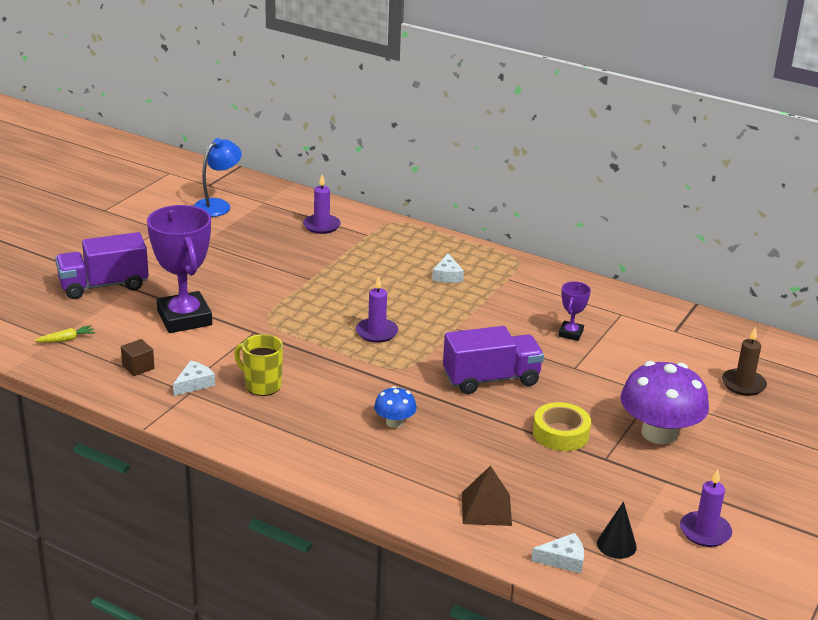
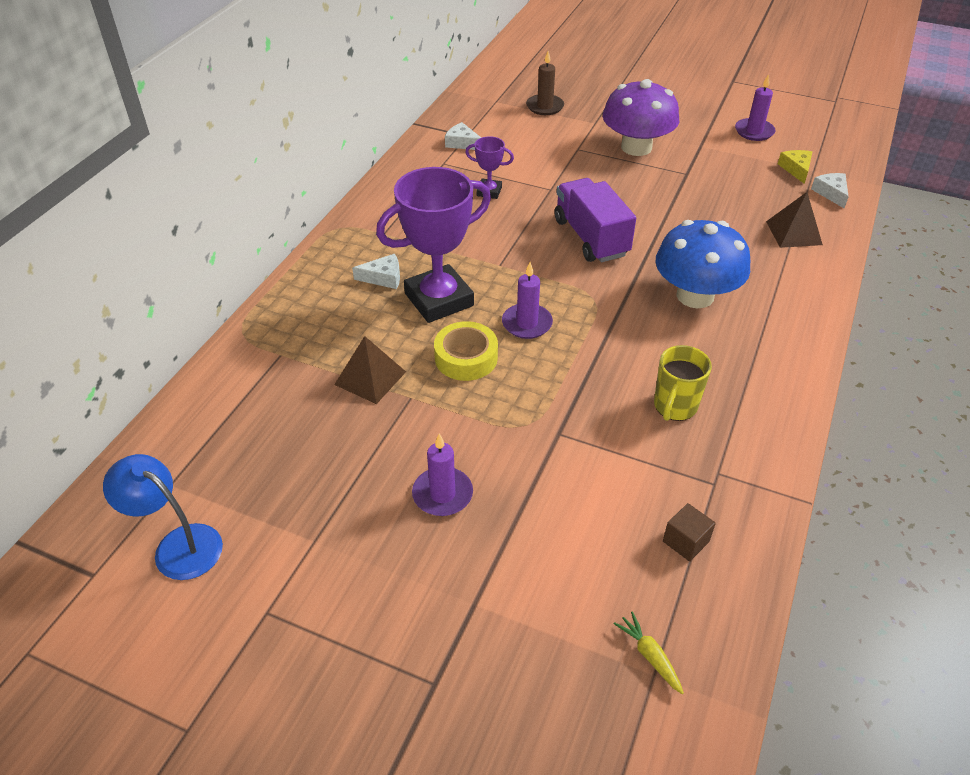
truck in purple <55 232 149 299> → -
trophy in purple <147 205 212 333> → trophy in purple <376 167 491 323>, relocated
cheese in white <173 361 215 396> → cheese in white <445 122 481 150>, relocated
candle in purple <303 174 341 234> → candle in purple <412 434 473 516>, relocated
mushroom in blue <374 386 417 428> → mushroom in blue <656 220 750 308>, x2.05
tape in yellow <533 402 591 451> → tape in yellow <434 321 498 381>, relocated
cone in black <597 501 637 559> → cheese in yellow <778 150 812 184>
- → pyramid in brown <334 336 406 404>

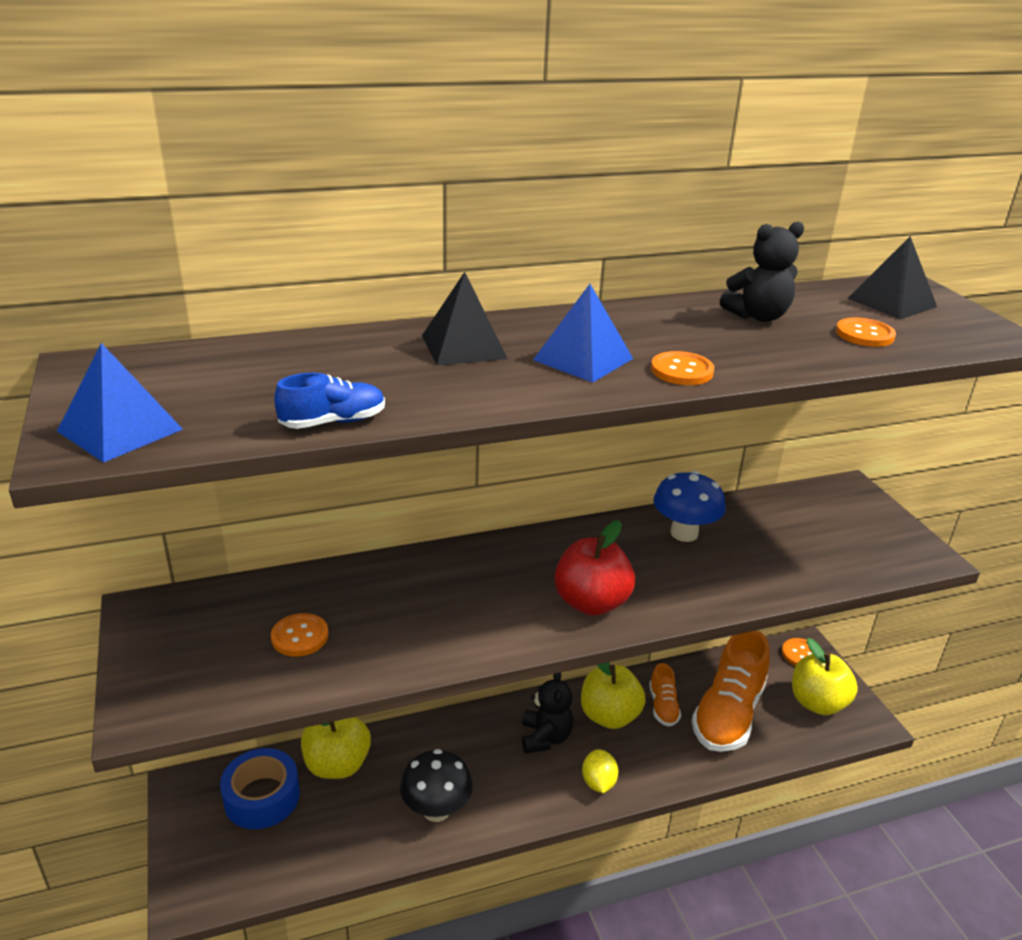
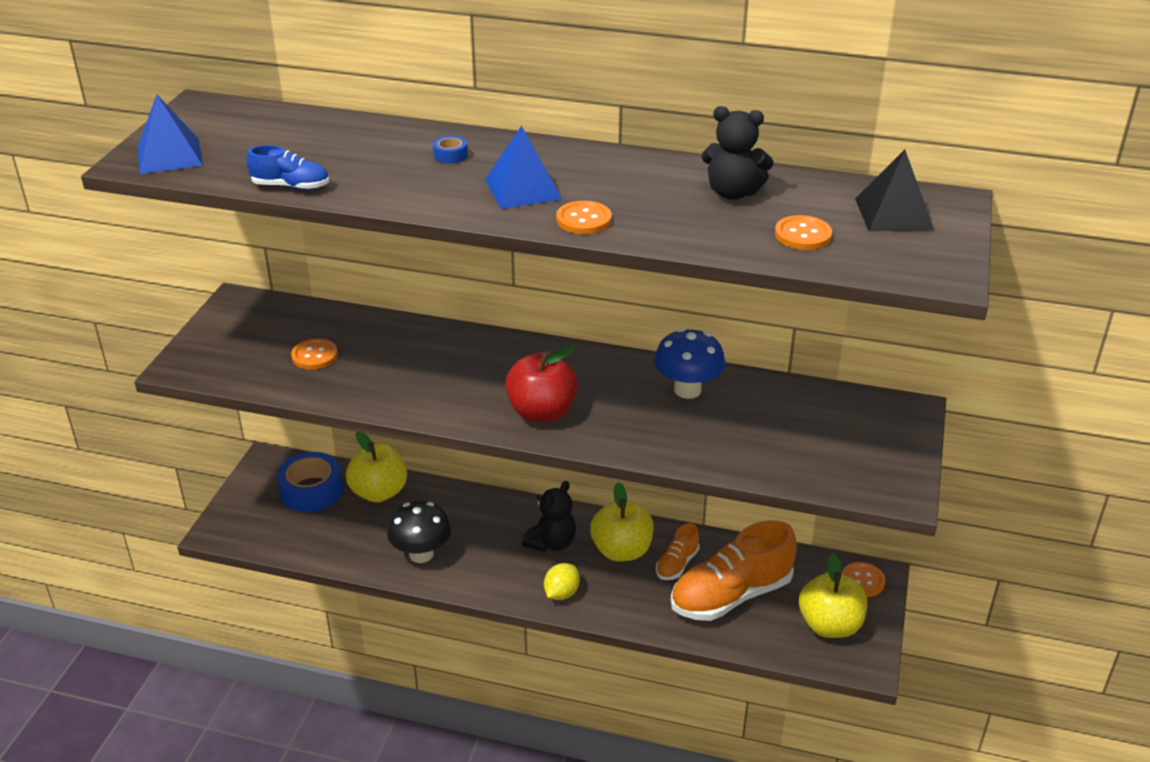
pyramid in black <422 272 508 366> → tape in blue <433 136 468 164>

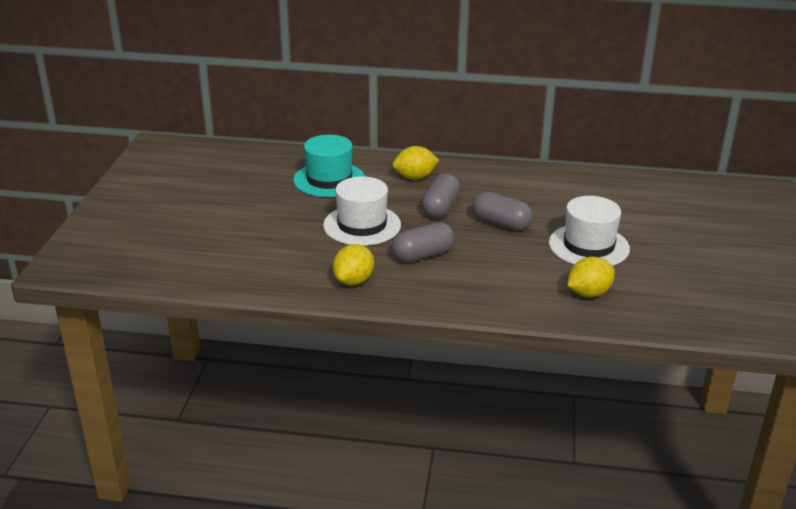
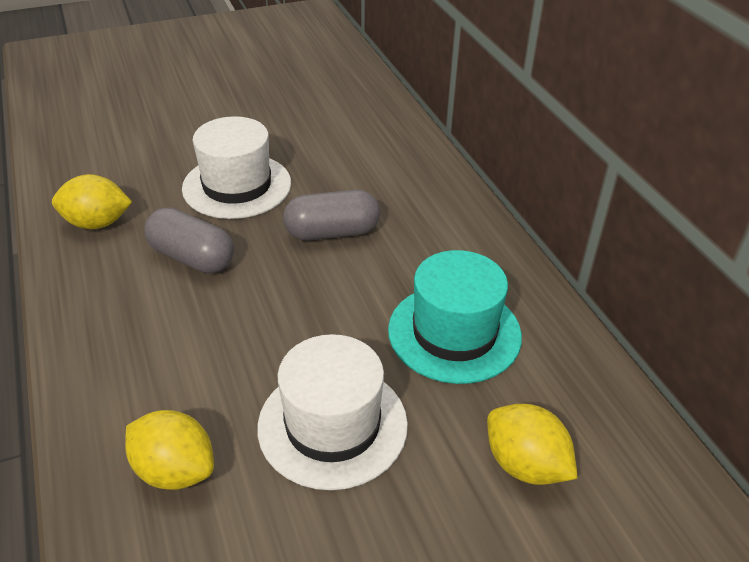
hat in turquoise <293 135 365 197> → hat in turquoise <388 250 522 384>, relocated
lemon in yellow <392 146 439 180> → lemon in yellow <487 404 578 485>, relocated
capsule in grey <472 192 533 231> → -

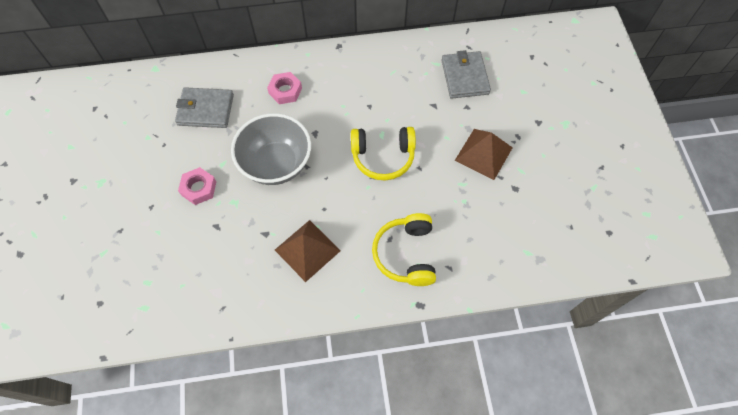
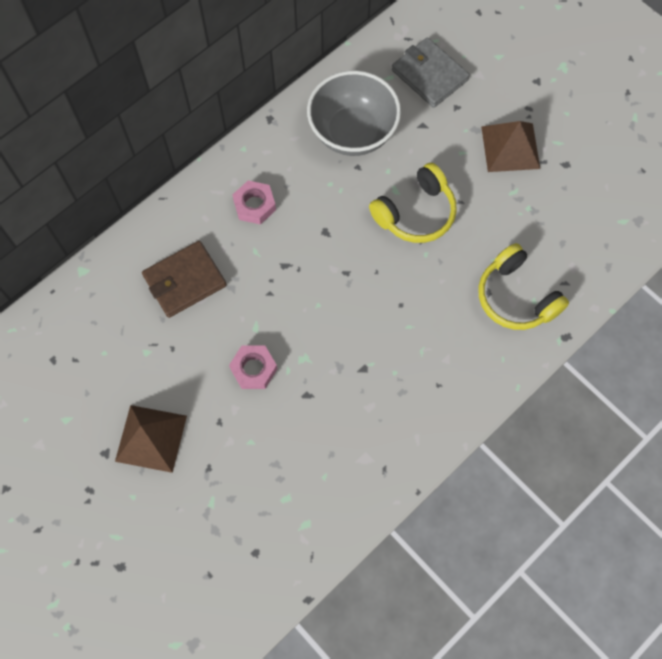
wallet in grey <175 87 234 128> → wallet in brown <142 241 226 318>
bowl in grey <231 113 311 185> → bowl in grey <307 70 401 156>, relocated
pyramid in brown <275 220 340 282> → pyramid in brown <115 405 187 473>, relocated

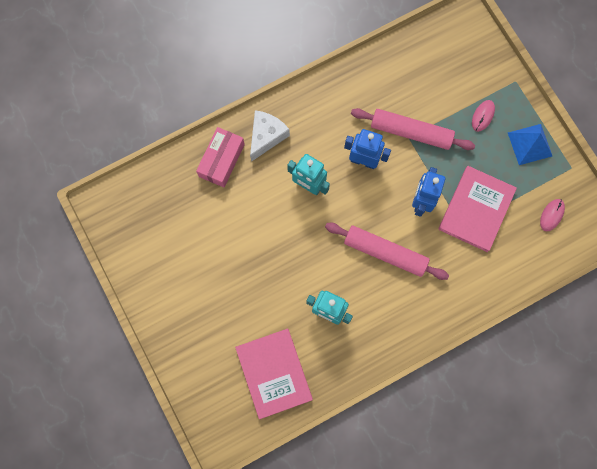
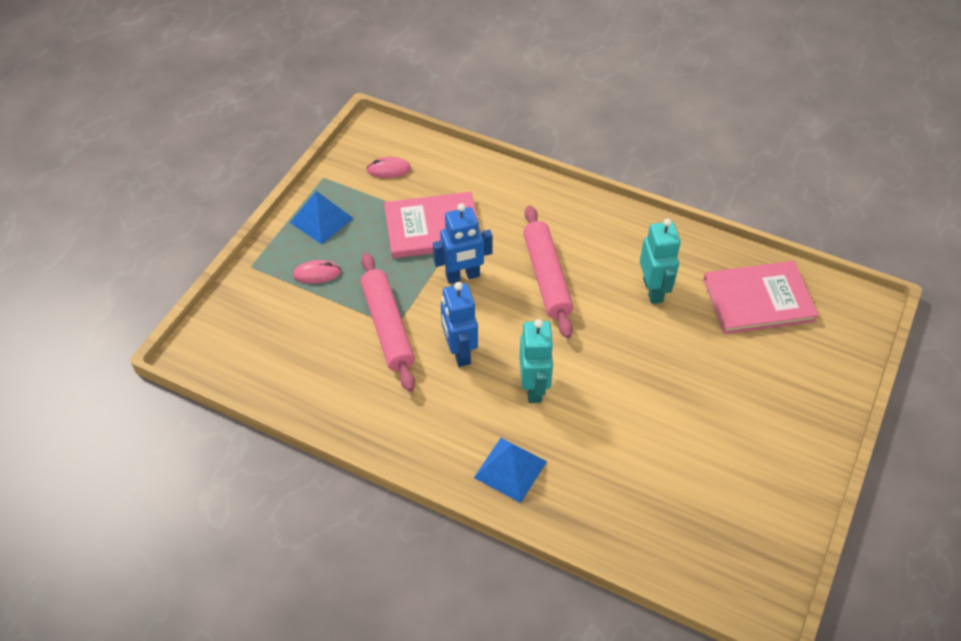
box in pink <196 127 245 187> → -
book in pink <235 329 313 419> → book in pink <703 261 819 334>, 45 degrees clockwise
cheese in white <250 110 290 162> → pyramid in blue <474 438 547 503>

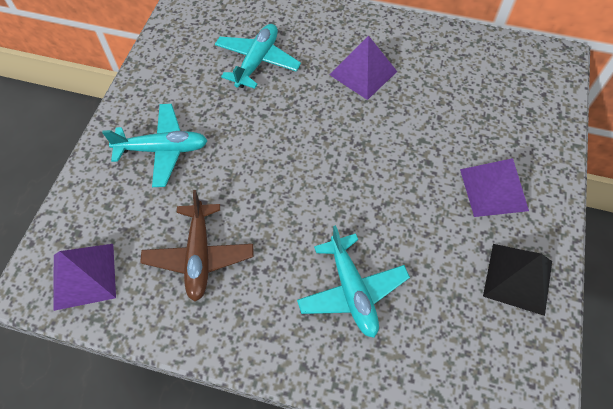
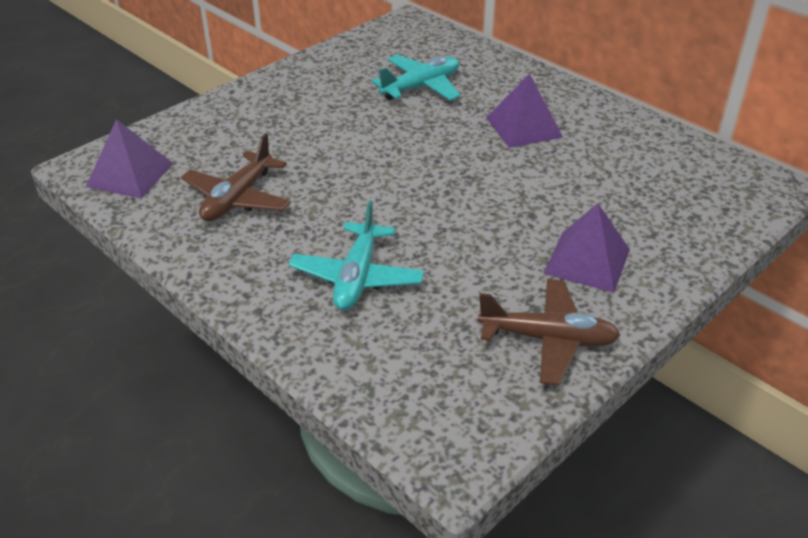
plane in turquoise <102 104 208 187> → -
pyramid in black <483 244 552 316> → plane in brown <477 279 620 385>

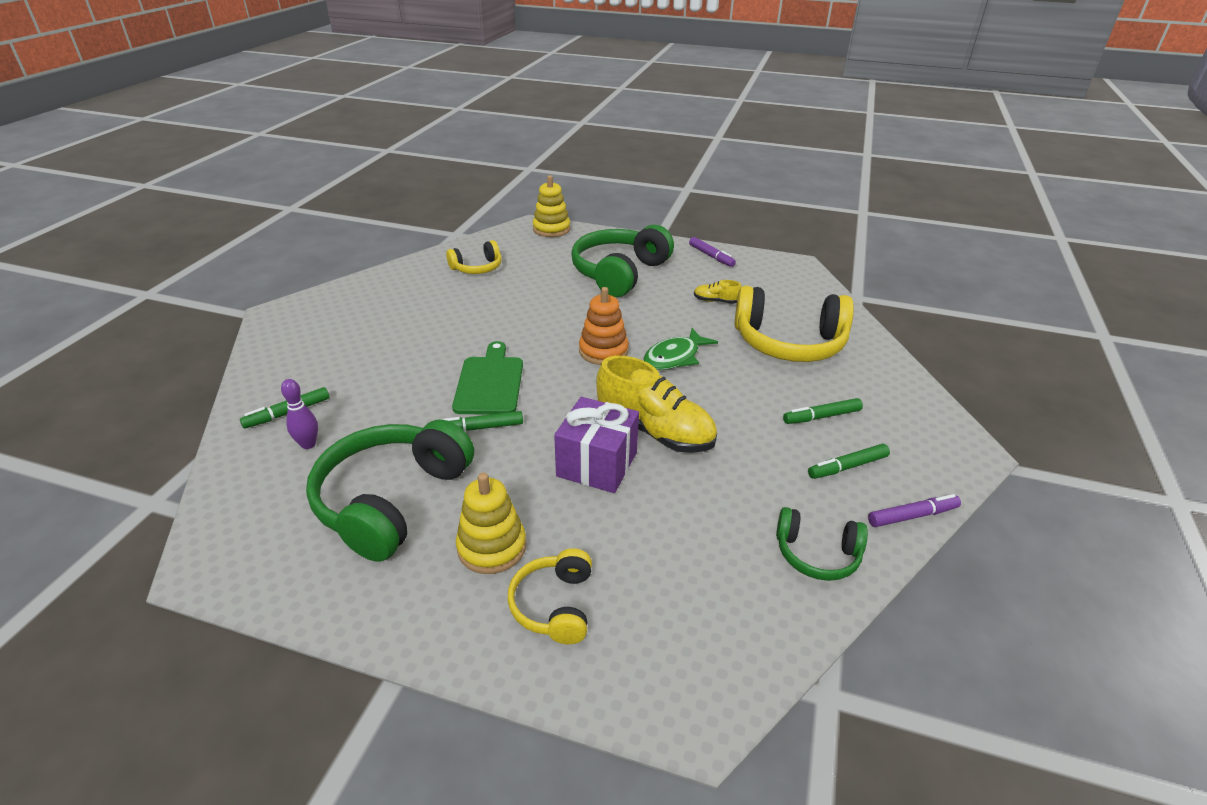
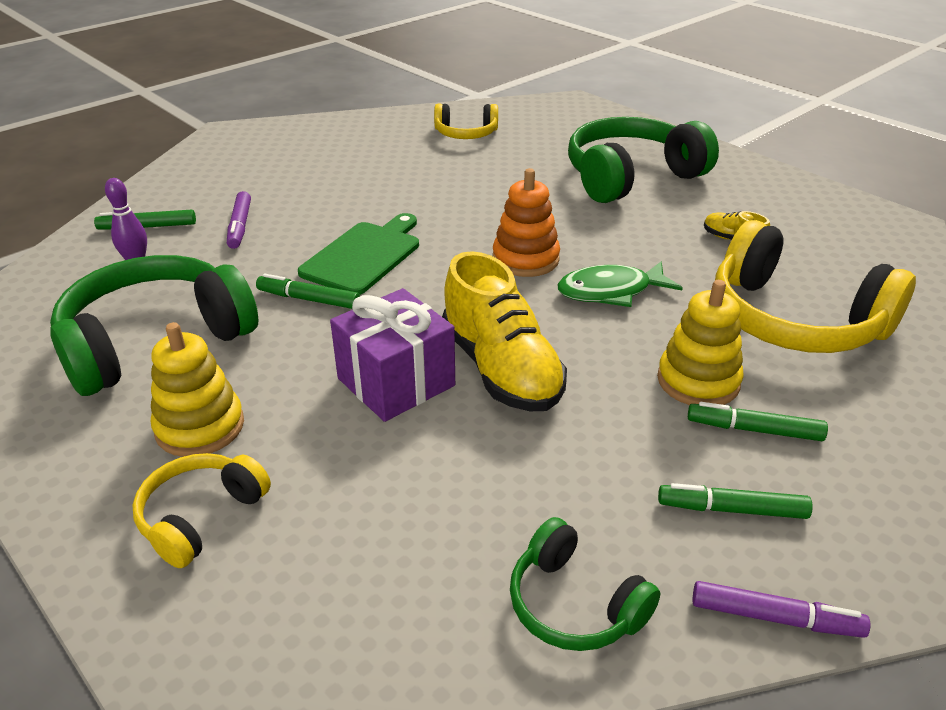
stacking toy in yellow <533 175 570 237> → stacking toy in yellow <657 280 744 405>, relocated
marker in purple <689 237 736 267> → marker in purple <227 191 251 249>, relocated

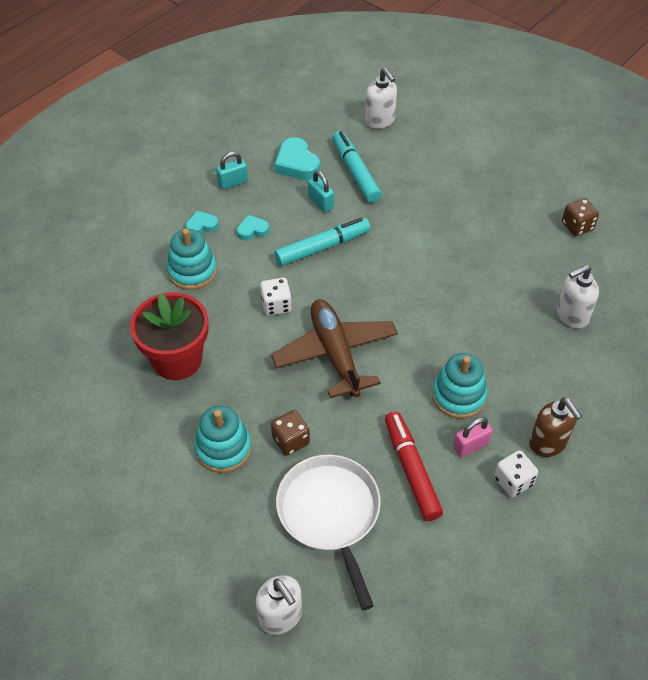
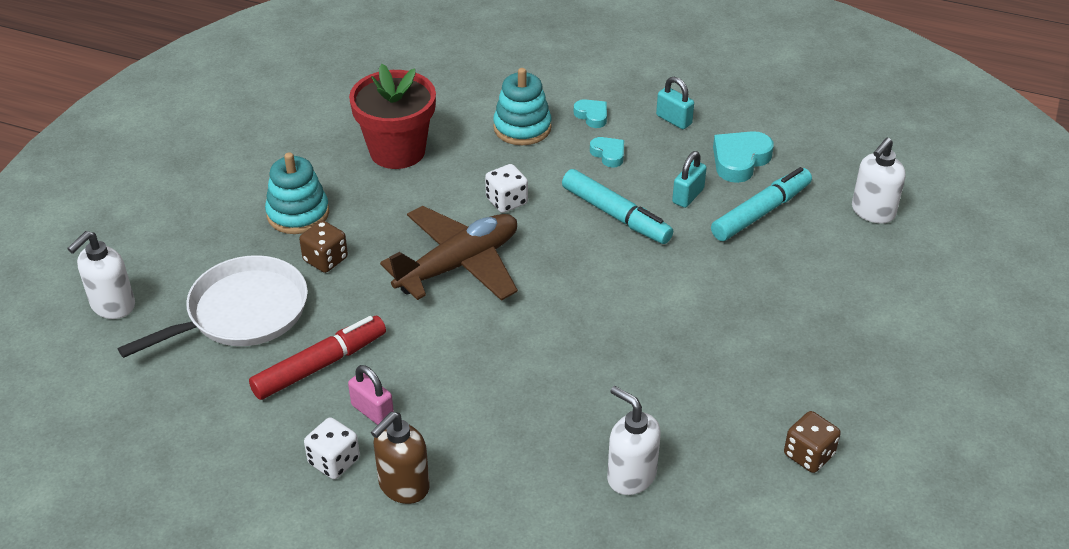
stacking toy in turquoise <432 353 488 419> → -

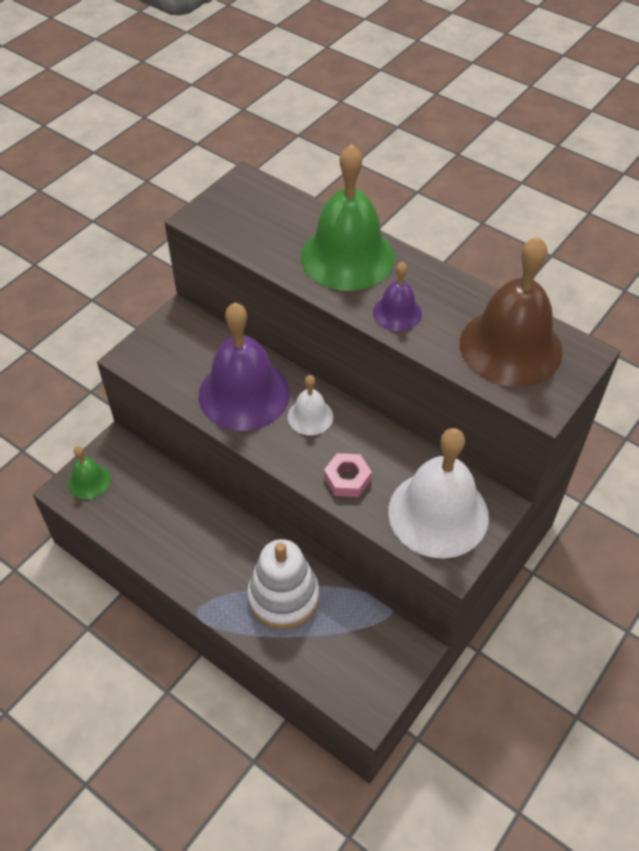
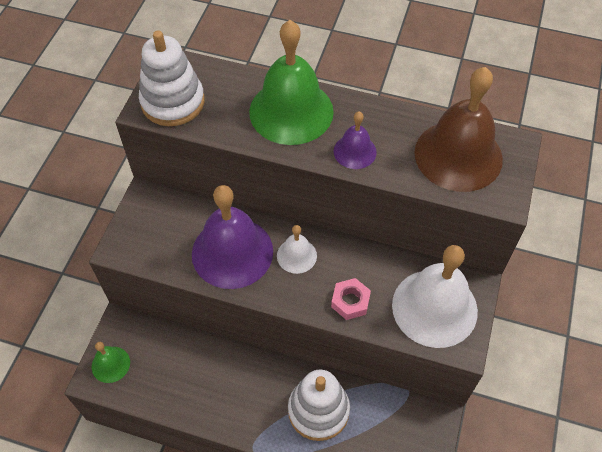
- → stacking toy in white <139 31 205 126>

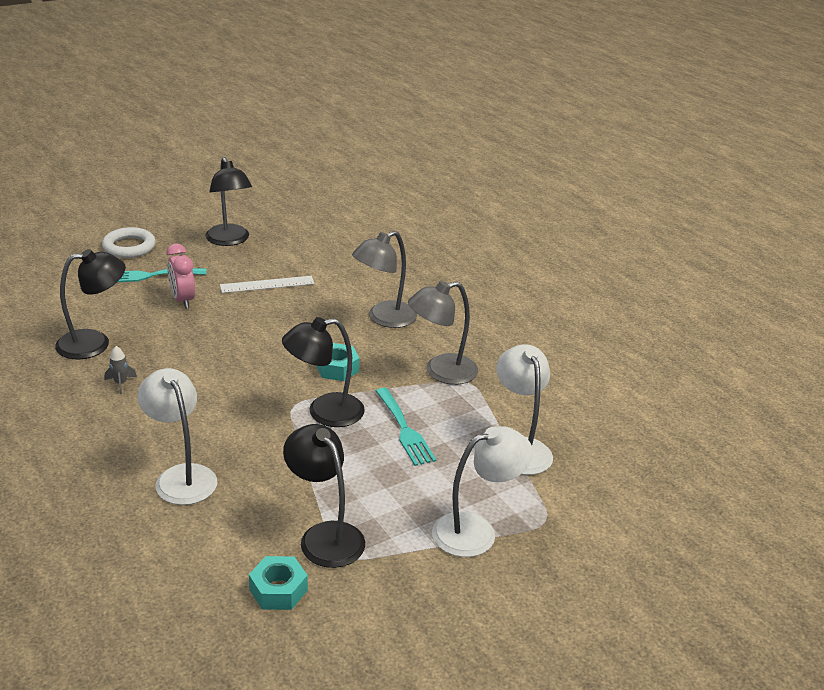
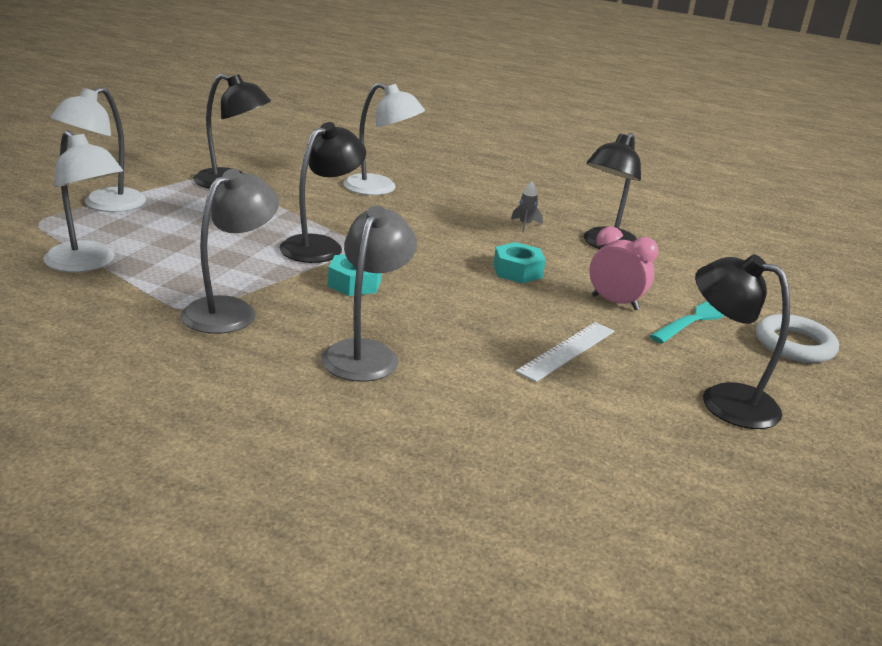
nut in turquoise <249 556 308 610> → nut in turquoise <493 242 546 283>, relocated
fork in turquoise <376 388 436 466> → -

